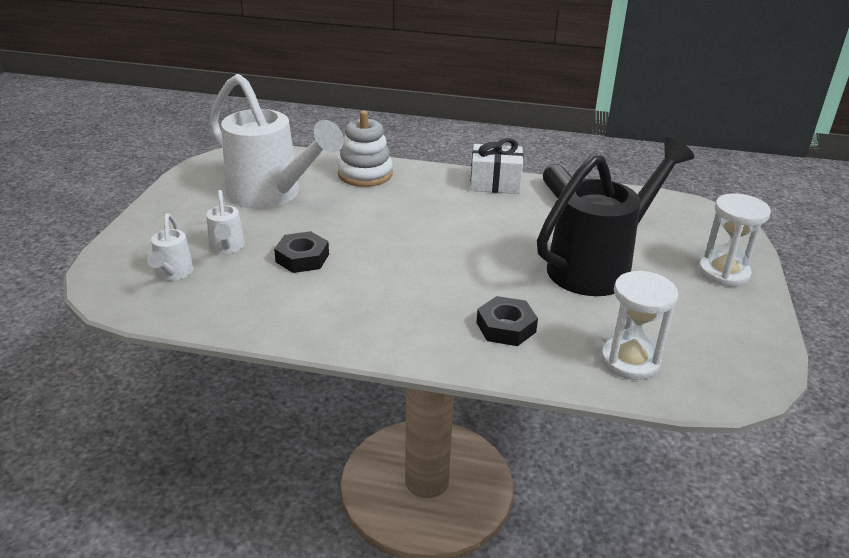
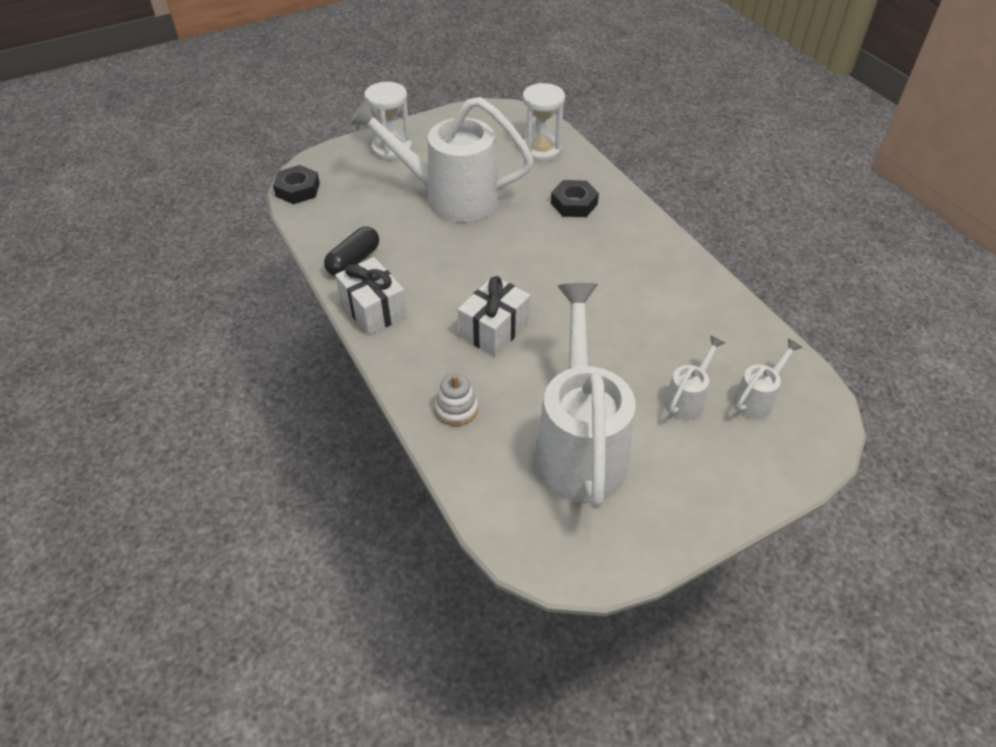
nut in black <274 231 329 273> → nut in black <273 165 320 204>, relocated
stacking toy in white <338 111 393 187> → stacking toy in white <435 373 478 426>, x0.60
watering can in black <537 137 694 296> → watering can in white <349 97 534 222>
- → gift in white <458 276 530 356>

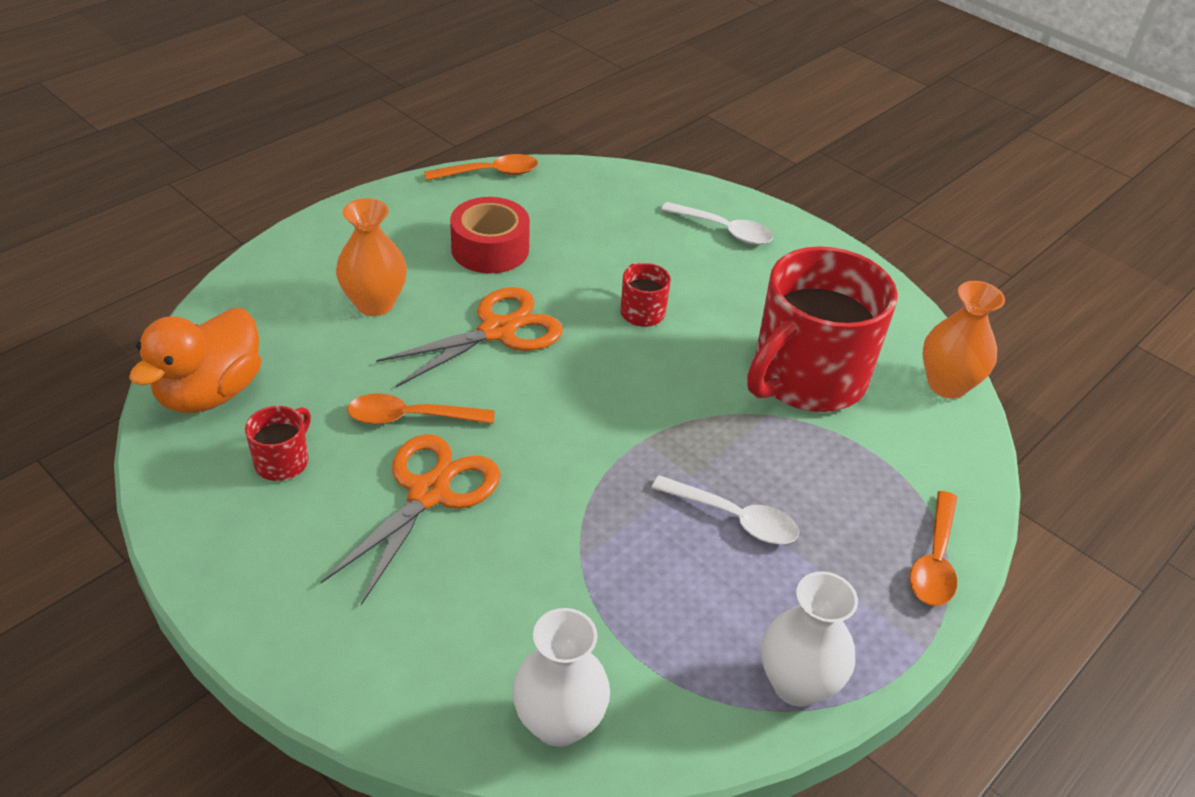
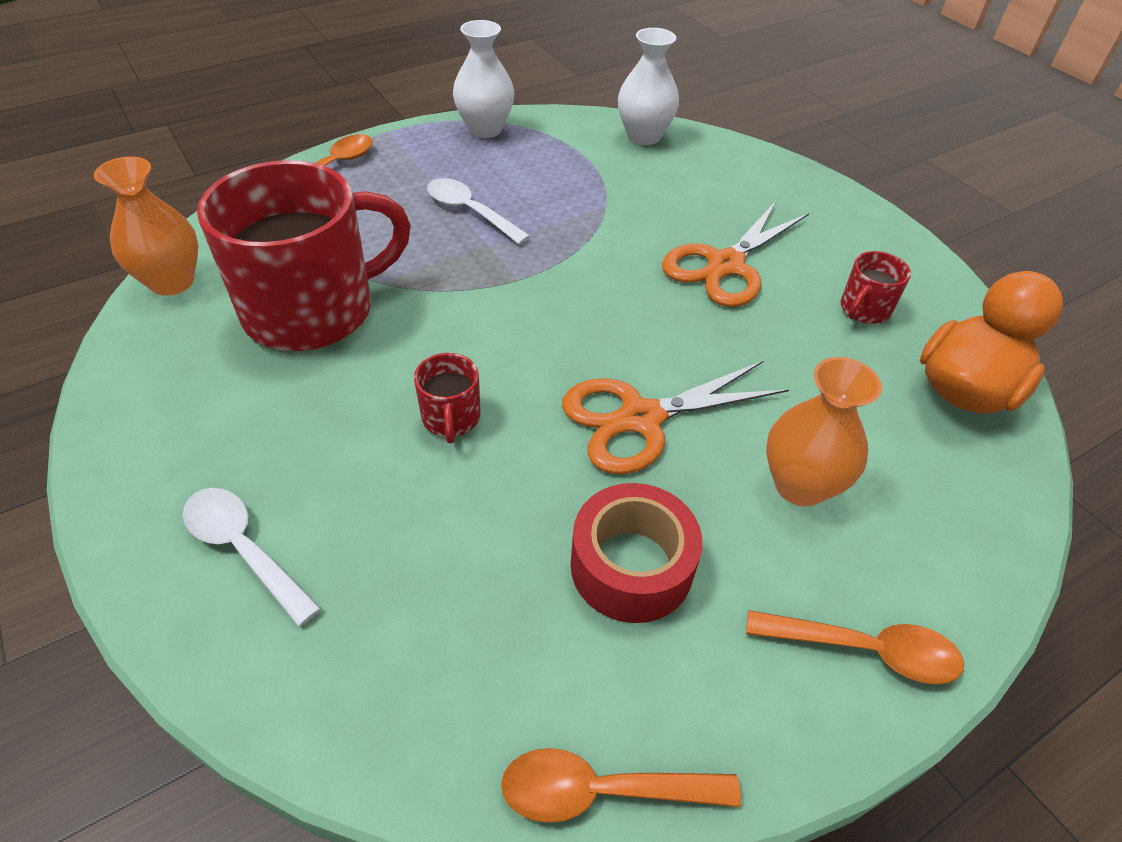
spoon in orange <347 393 495 425> → spoon in orange <746 610 964 684>, relocated

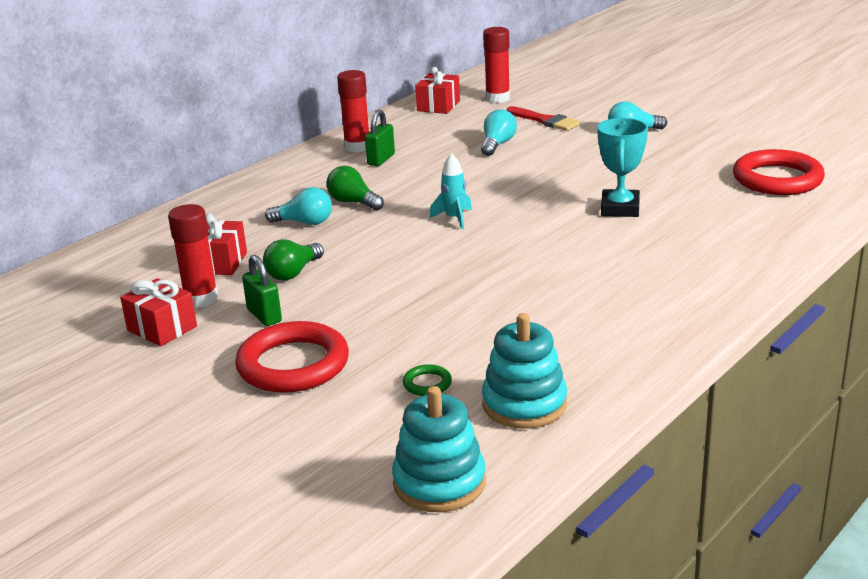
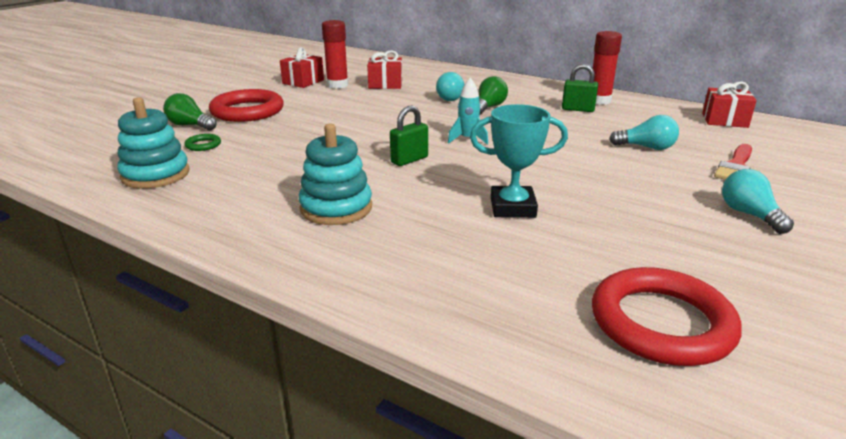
padlock in green <242 255 282 326> → padlock in green <390 106 428 166>, relocated
light bulb in green <263 239 324 281> → light bulb in green <163 93 216 131>, relocated
stacking toy in turquoise <392 386 486 512> → stacking toy in turquoise <299 124 372 225>, relocated
glue stick in red <483 27 510 103> → -

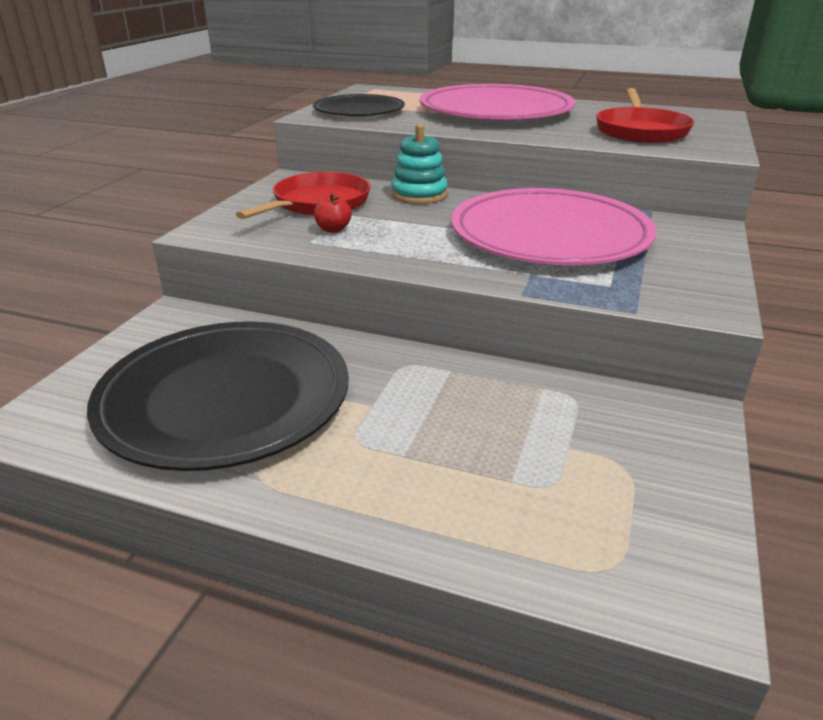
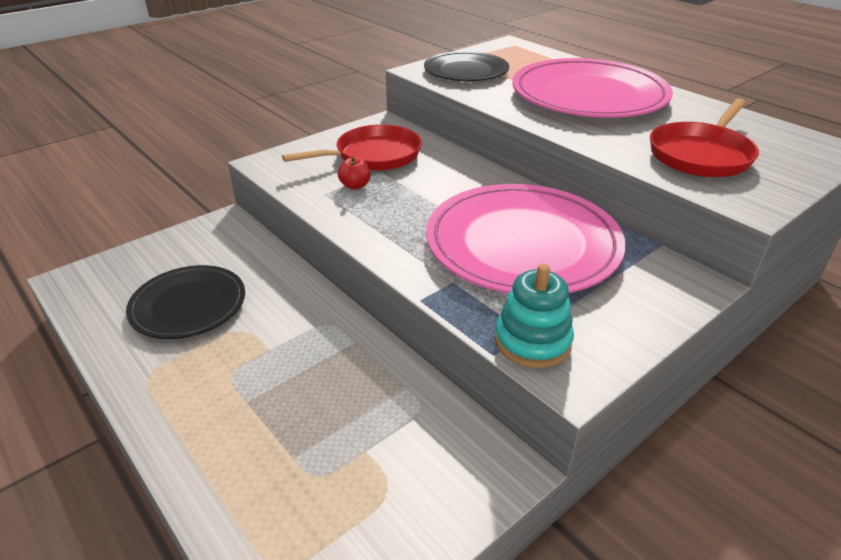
plate in black <87 321 349 471> → plate in black <126 265 245 339>, x0.60
stacking toy in turquoise <391 124 448 204> → stacking toy in turquoise <495 264 574 368>, relocated

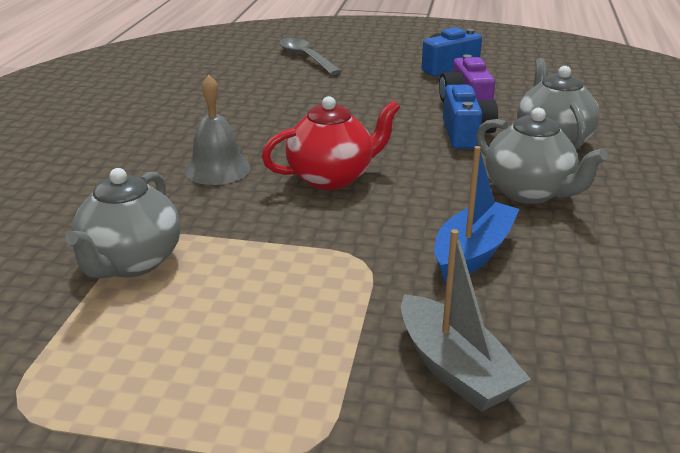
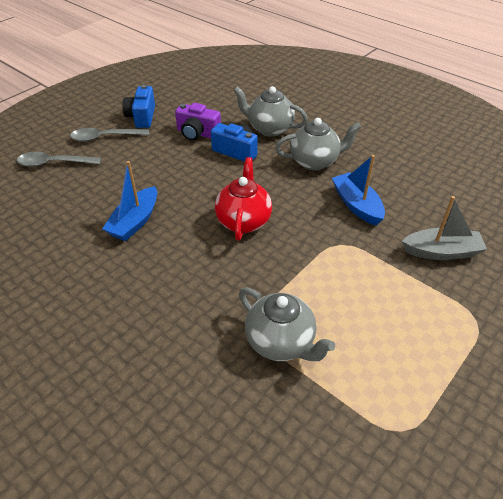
bell in grey <184 75 251 185> → -
- → spoon in grey <70 128 149 142>
- → boat in blue <102 161 157 241>

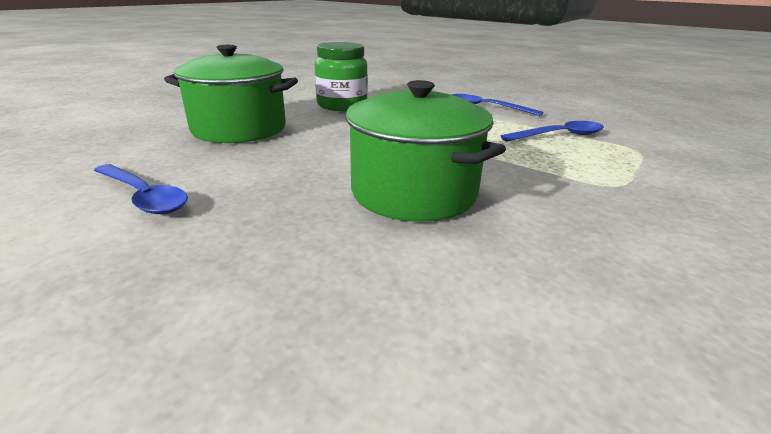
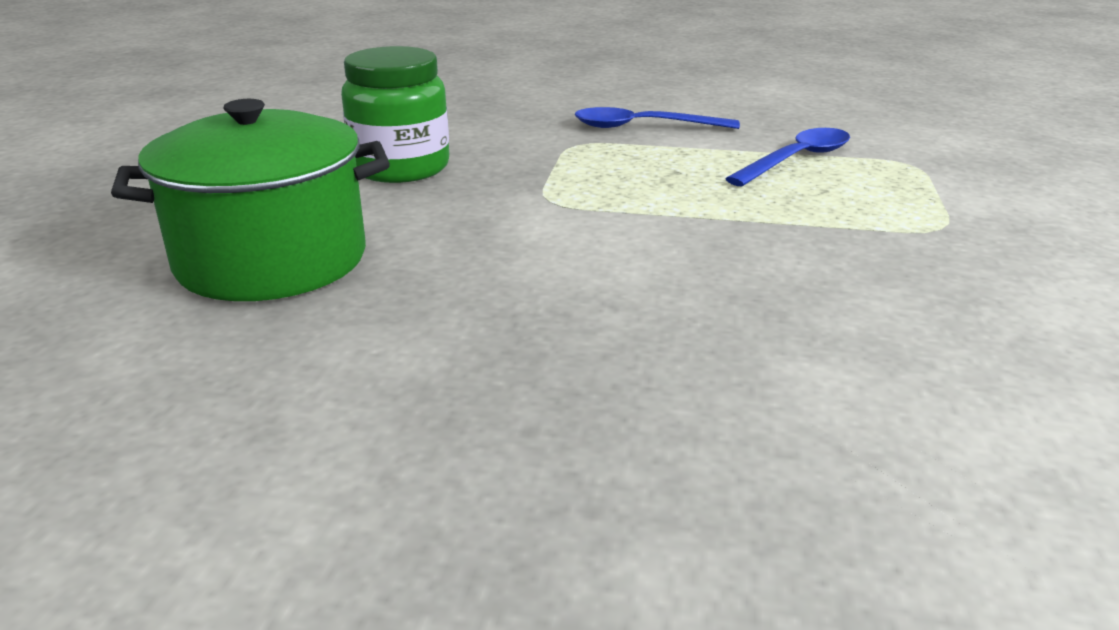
spoon in blue <94 164 188 214> → -
pot in green <346 80 506 222> → -

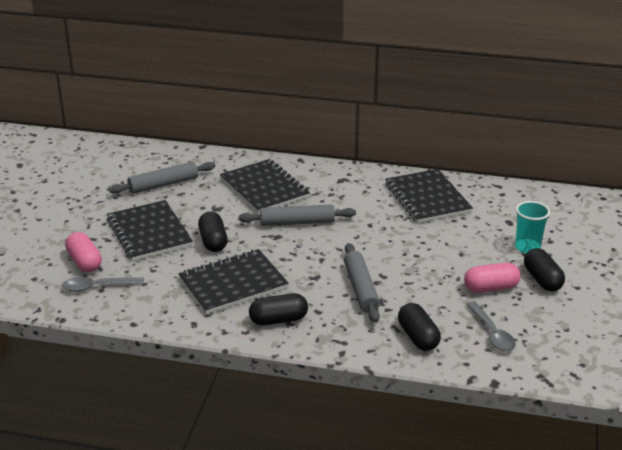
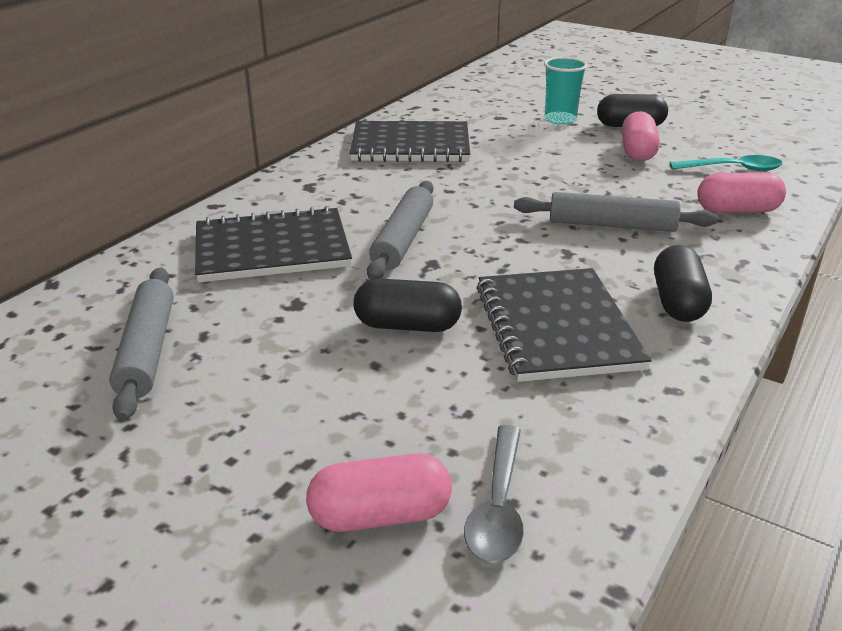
notebook in black <107 200 193 261> → -
capsule in black <398 303 441 351> → capsule in pink <697 172 786 213>
spoon in grey <467 301 516 351> → spoon in turquoise <670 155 783 171>

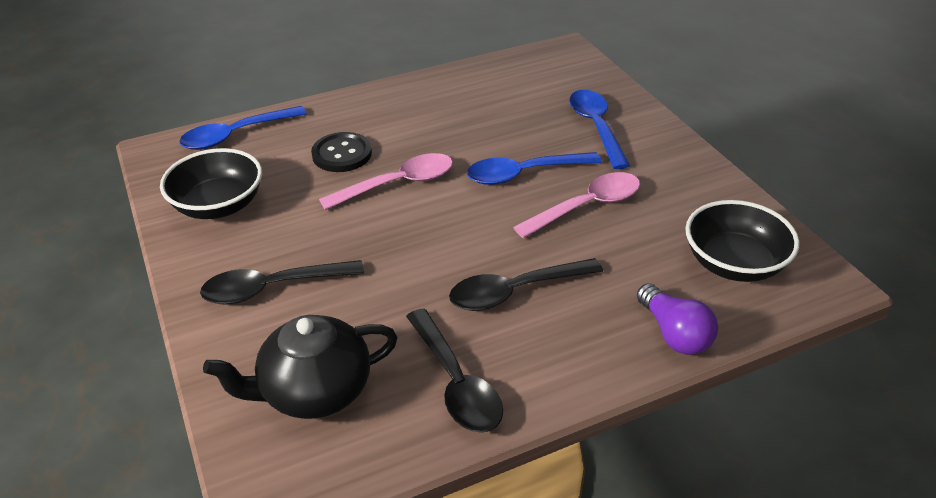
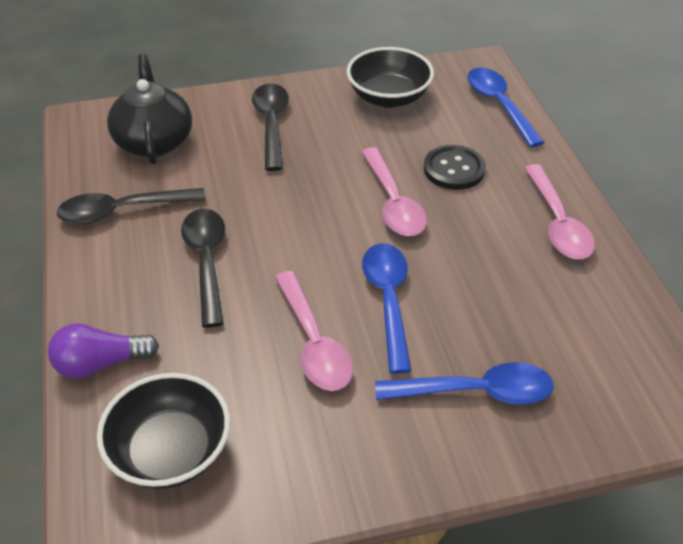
- → spoon in pink <525 164 595 259>

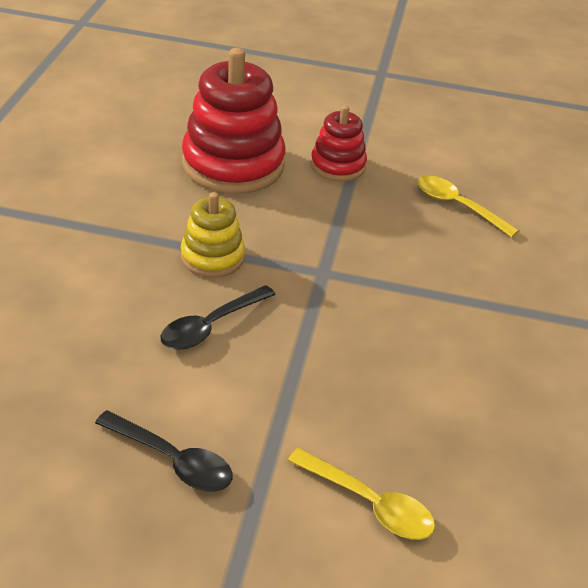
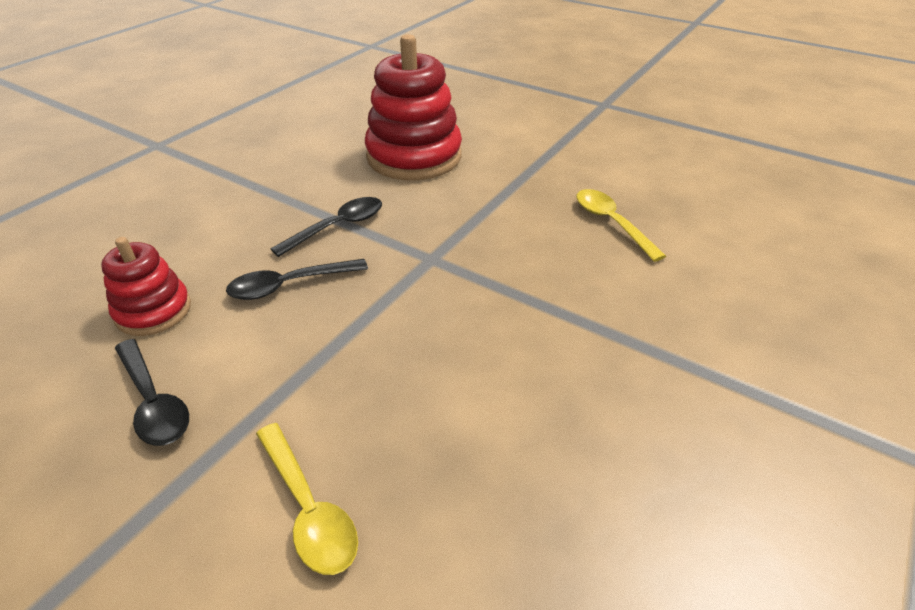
stacking toy in yellow <181 192 245 278> → spoon in black <271 197 382 257>
stacking toy in red <311 105 367 182> → stacking toy in red <101 237 191 336>, relocated

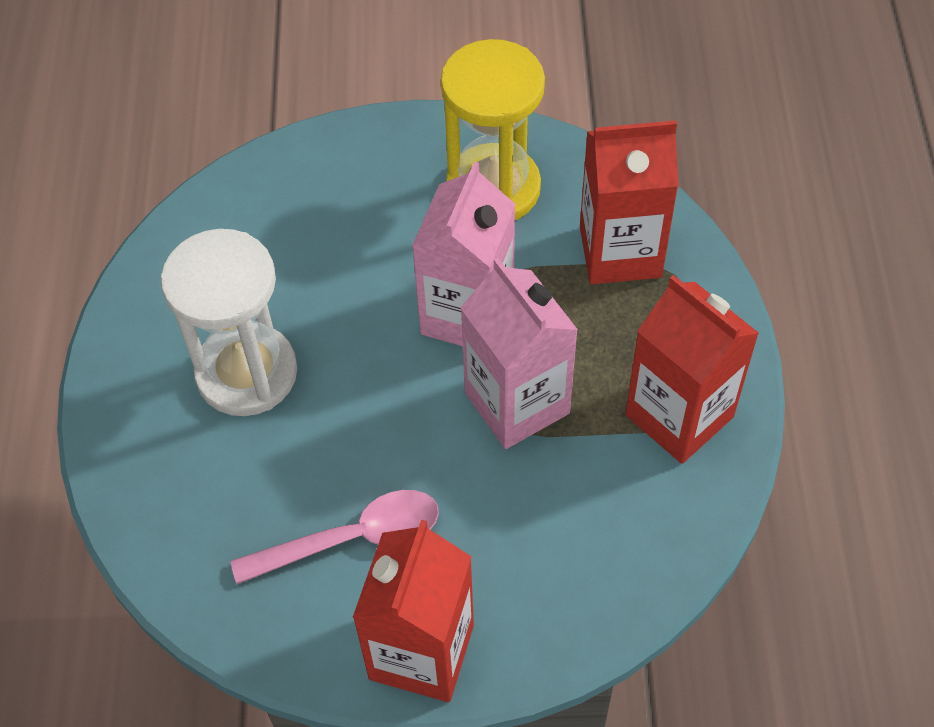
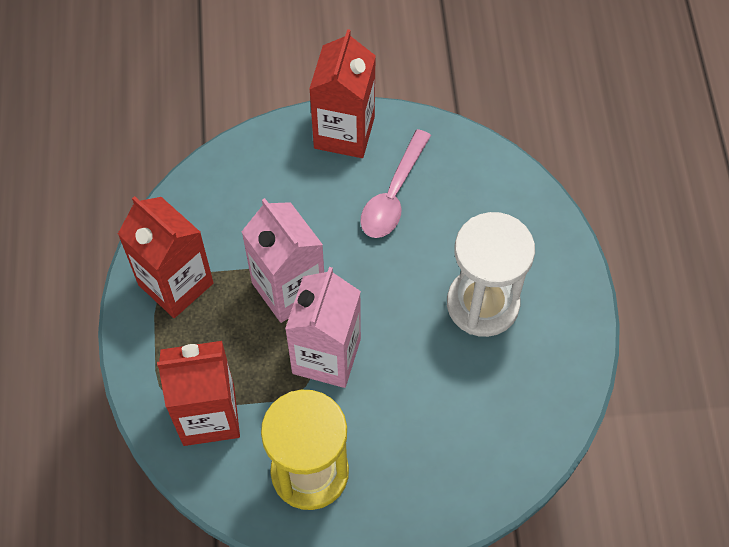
spoon in pink <231 490 439 584> → spoon in pink <360 129 431 238>, 45 degrees counterclockwise

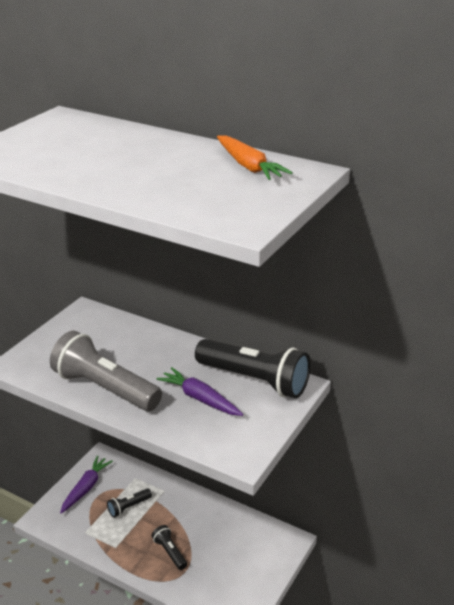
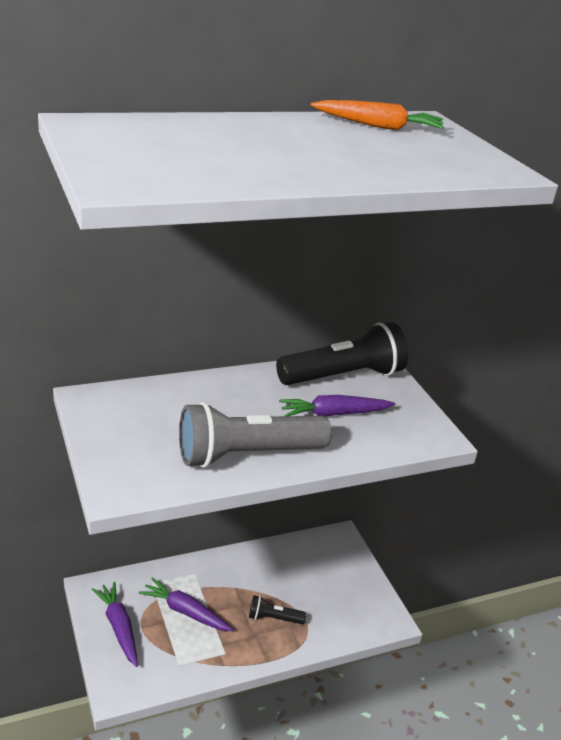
flashlight in black <107 489 152 518> → carrot in purple <139 577 233 631>

